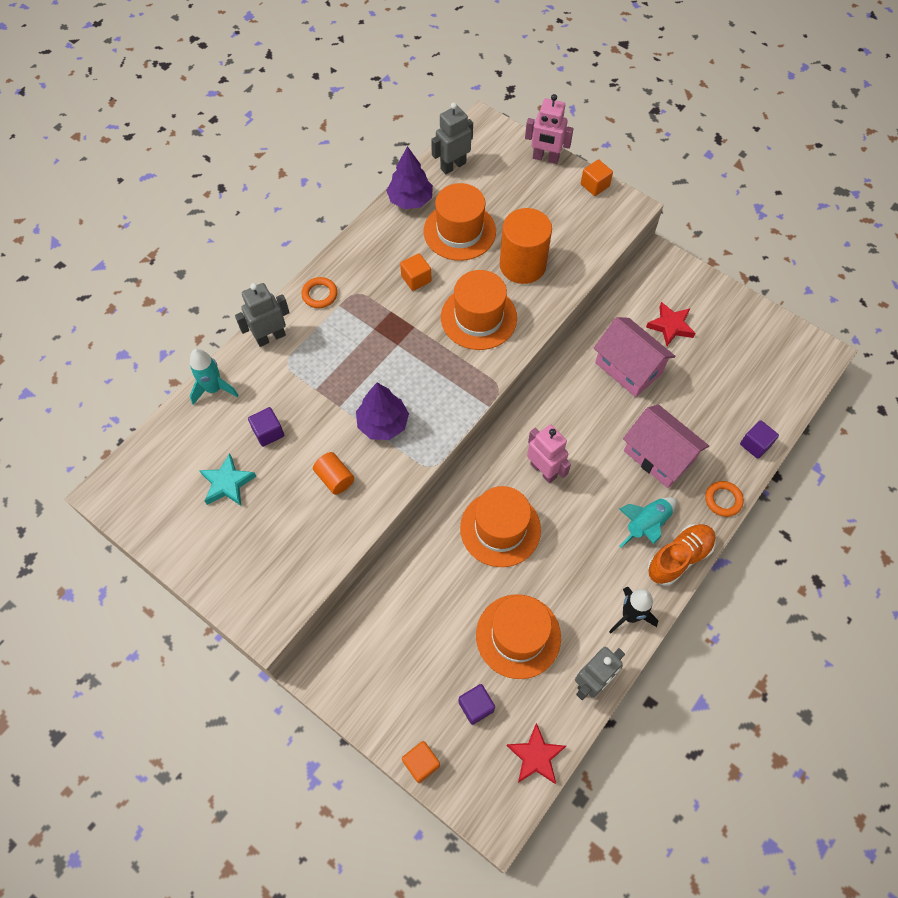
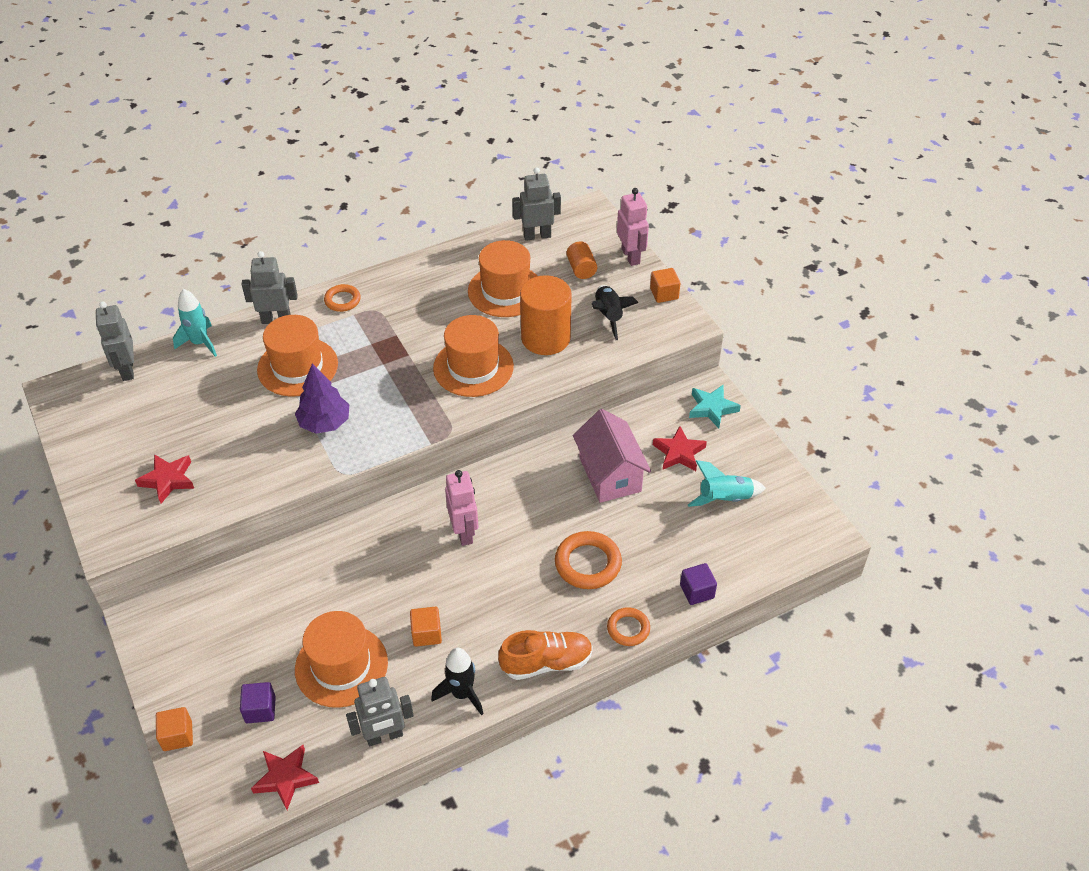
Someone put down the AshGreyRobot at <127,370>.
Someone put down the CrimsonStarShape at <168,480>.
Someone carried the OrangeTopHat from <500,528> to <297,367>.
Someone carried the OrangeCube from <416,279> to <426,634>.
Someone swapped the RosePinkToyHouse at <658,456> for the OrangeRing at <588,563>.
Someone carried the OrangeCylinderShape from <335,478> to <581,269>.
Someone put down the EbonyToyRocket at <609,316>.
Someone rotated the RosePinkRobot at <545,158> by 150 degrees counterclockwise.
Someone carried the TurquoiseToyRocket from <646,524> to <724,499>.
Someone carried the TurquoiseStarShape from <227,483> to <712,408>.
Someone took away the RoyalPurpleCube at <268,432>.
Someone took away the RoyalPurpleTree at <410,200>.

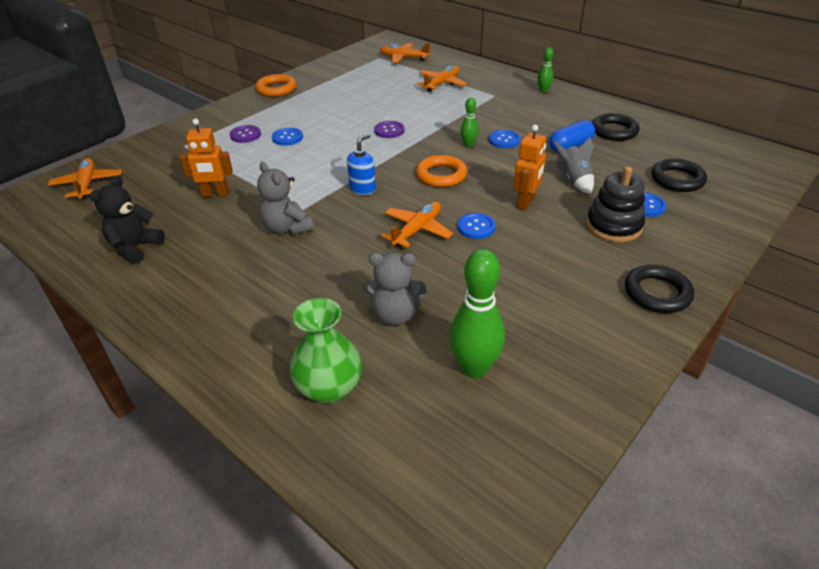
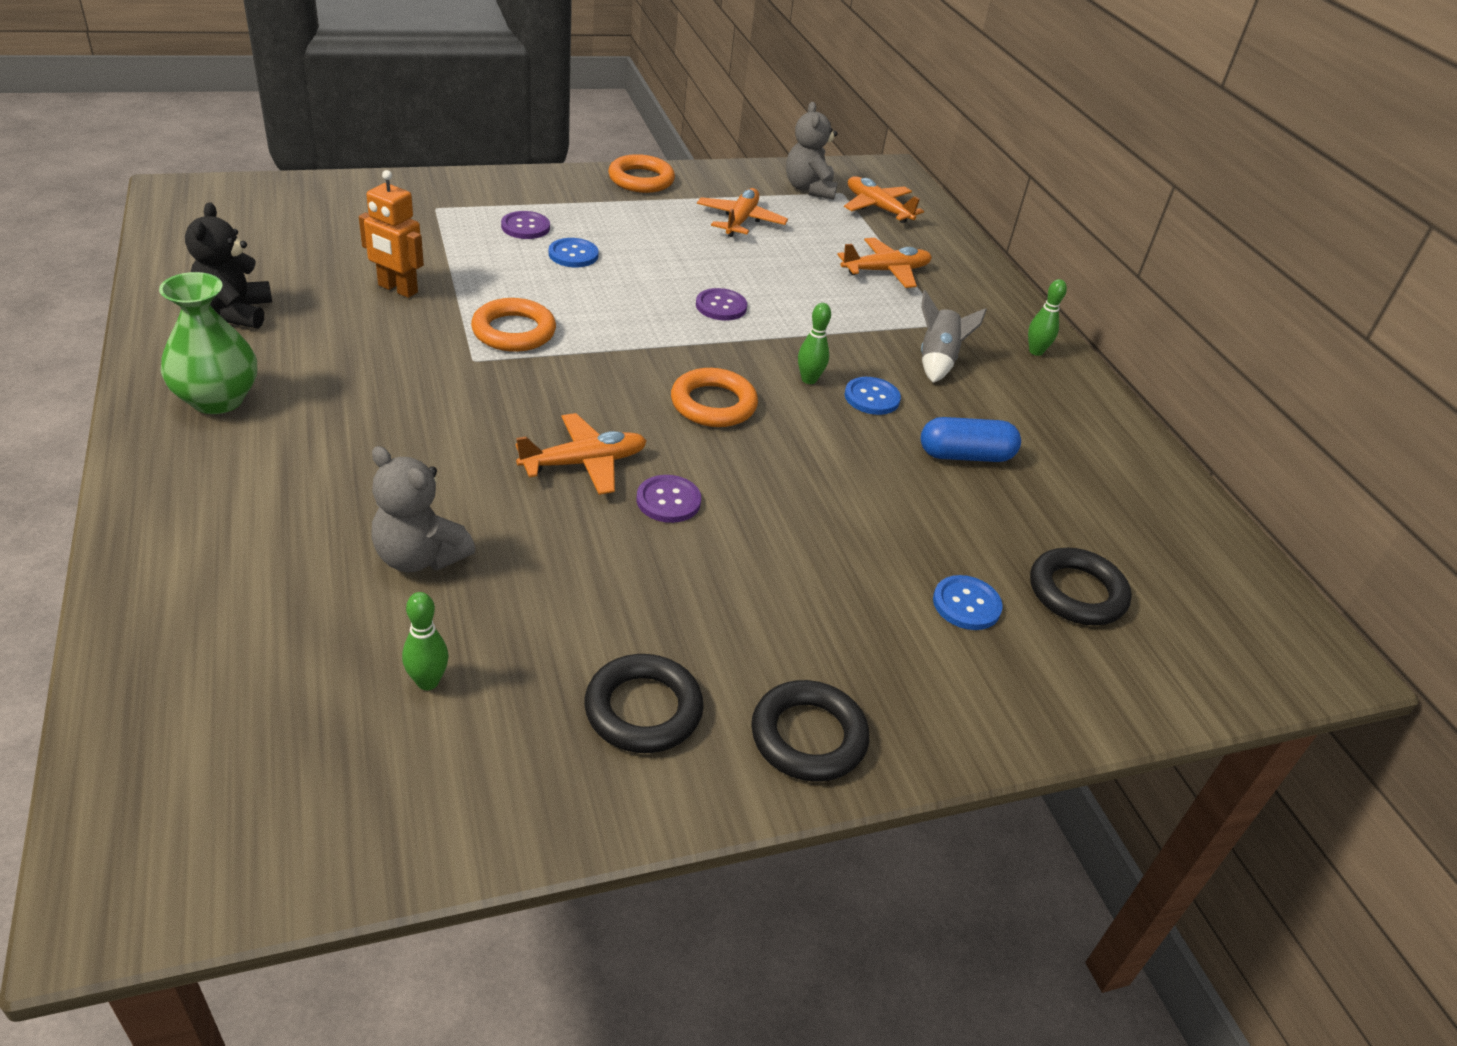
Someone carried the LeafGreenVase from <329,388> to <217,399>.
Someone rotated the EbonyStuffedBear at <135,248> by 60 degrees counterclockwise.
Someone scaled the LeafGreenSkittle at <474,368> by 0.52.
Someone put down the OrangeRing at <514,331>.
Someone carried the EbonyRing from <614,131> to <643,709>.
Someone repainted the CobaltSewingButton at <476,227>, which became the RoyalPurpleSewingButton at <668,501>.
Someone carried the OrangeAeroplane from <87,184> to <740,221>.
Someone carried the AshGreyStuffedBear from <287,228> to <809,189>.
Someone carried the AshGreyToyRocket from <574,180> to <937,361>.
Someone took away the CobaltSoapPump at <362,189>.
Someone took away the OrangeRobot at <526,202>.
Someone took away the EbonyStackingRings at <613,226>.

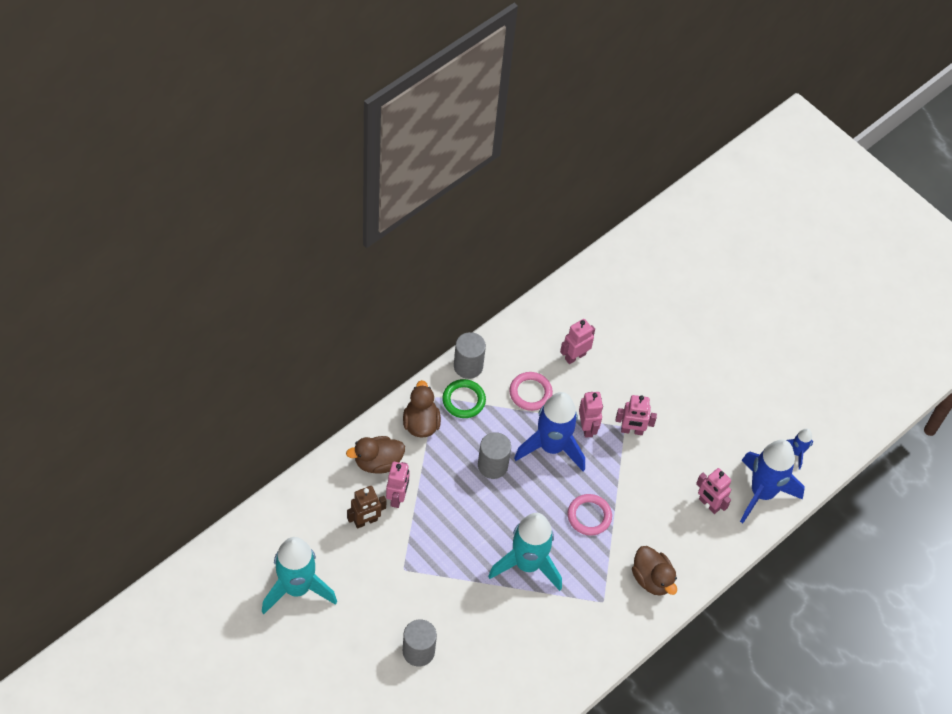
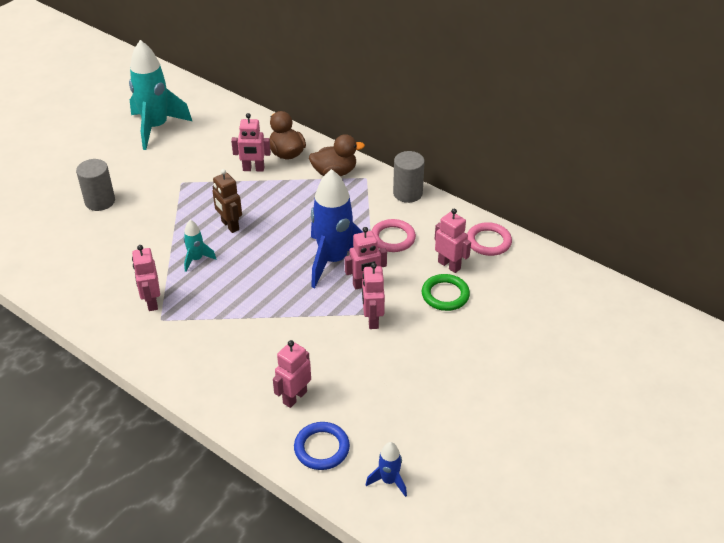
Someone put down the RosePinkRobot at <151,302>.
Someone scaled the TurquoiseToyRocket at <527,564> by 0.46.
Someone carried the BrownRobot from <366,521> to <230,225>.
Someone swapped the CobaltToyRocket at <762,493> for the CobaltRing at <321,448>.
Someone carried the LeafGreenRing from <463,400> to <445,295>.
Someone carried the RosePinkRing from <589,516> to <488,242>.
Someone took away the AshGreyCylinderShape at <492,465>.
Someone took away the BrownRubberDuck at <652,579>.

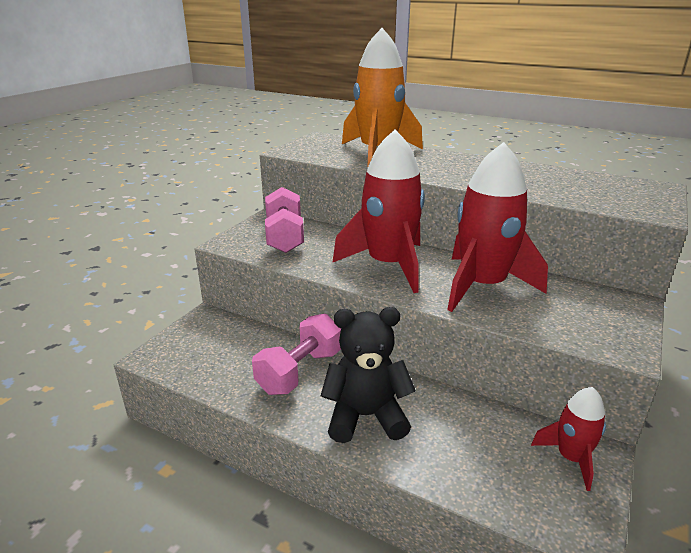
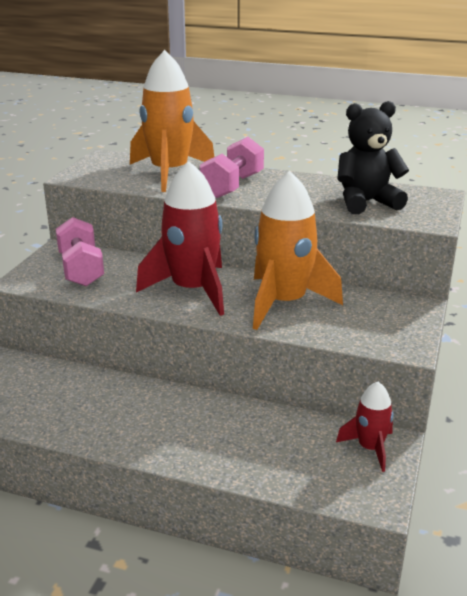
Someone carried the RosePinkHandWeight from <300,372> to <232,186>.
Someone repainted the CrimsonToyRocket at <482,286>, which became the OrangeToyRocket at <284,303>.
Someone carried the EbonyStuffedBear from <366,416> to <366,202>.

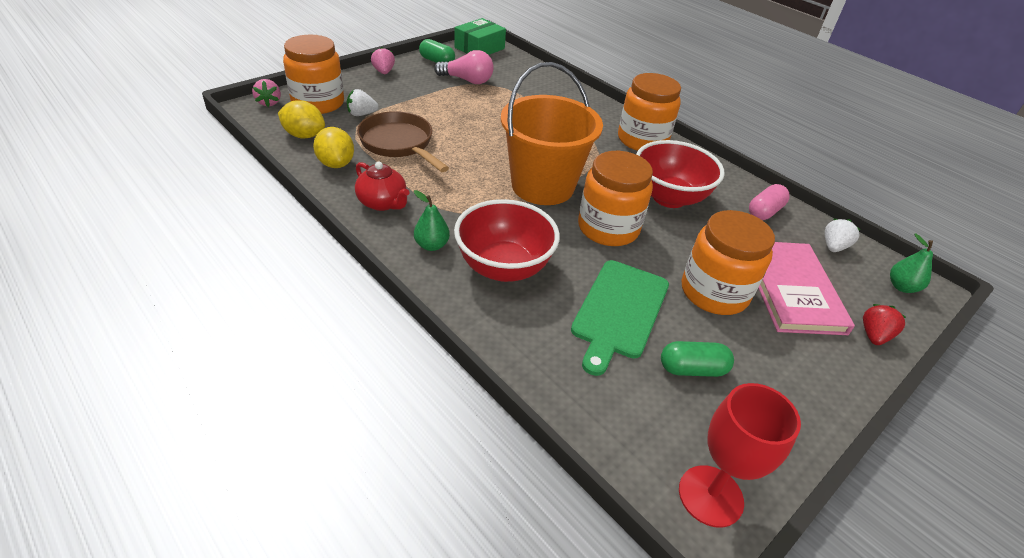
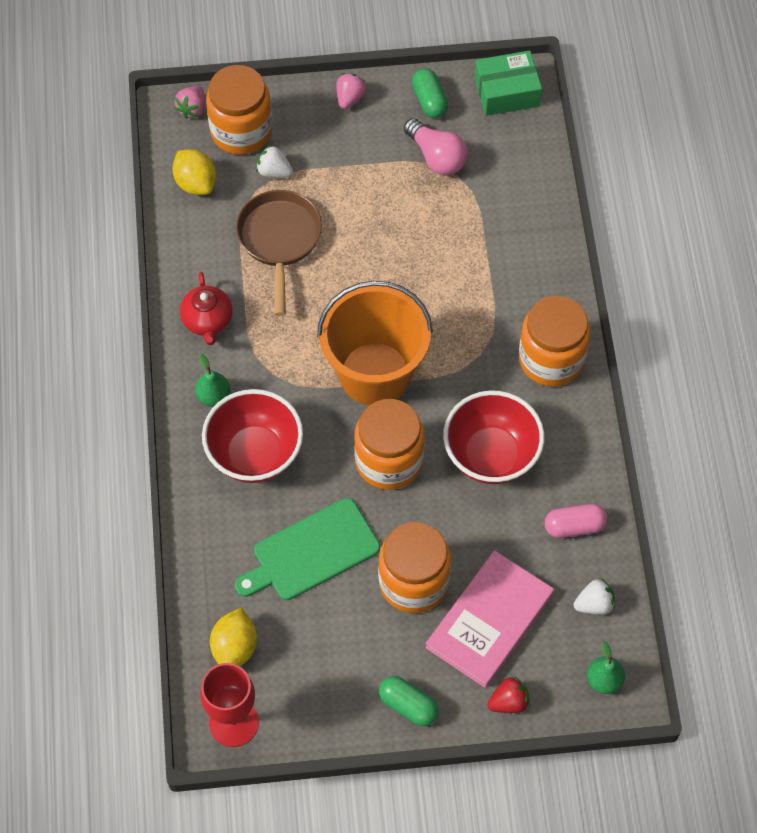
Someone carried the GoldenToyLemon from <336,164> to <235,647>.
Someone carried the LeafGreenPillShape from <692,369> to <408,705>.

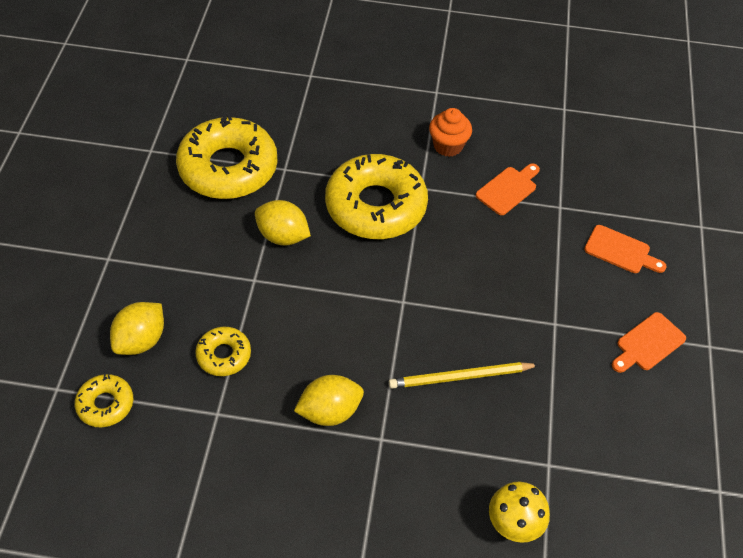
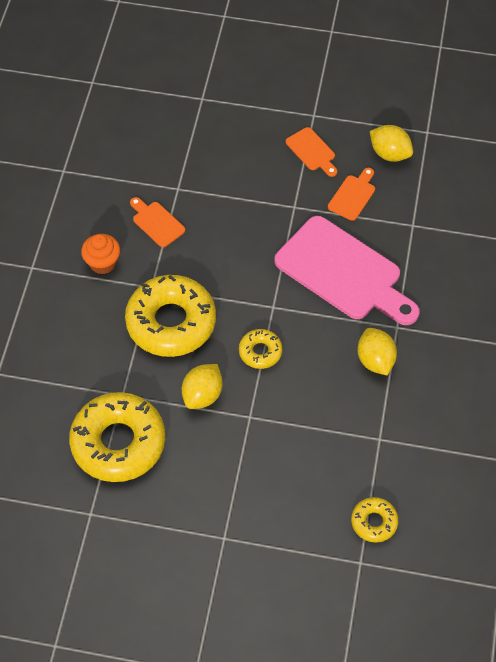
Someone carried the GoldenDonut from <224,355> to <260,352>.
Someone swapped the GoldenWoodenPencil at <460,377> for the RosePinkBreadBoard at <343,272>.
Someone carried the OrangeBreadBoard from <620,251> to <353,196>.
Someone carried the GoldenToyLemon from <141,340> to <389,154>.
Someone took away the GoldenFungus at <513,526>.

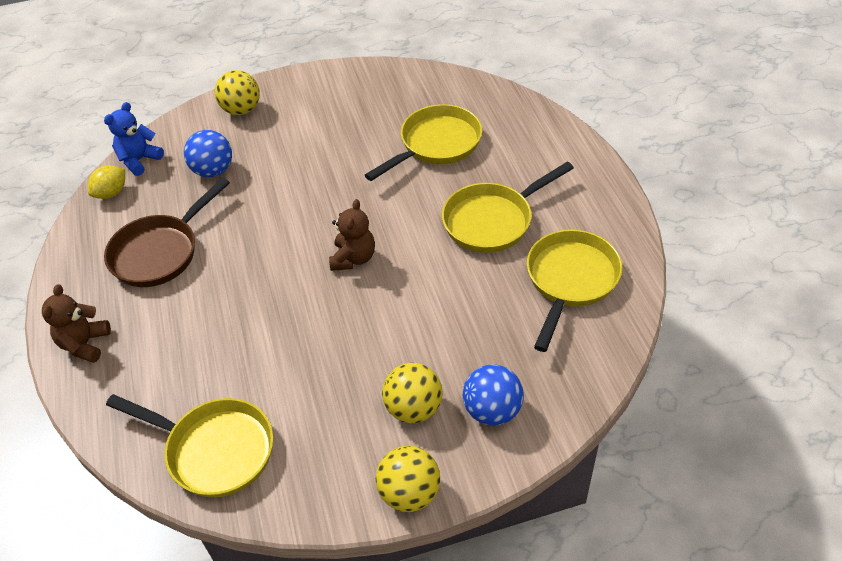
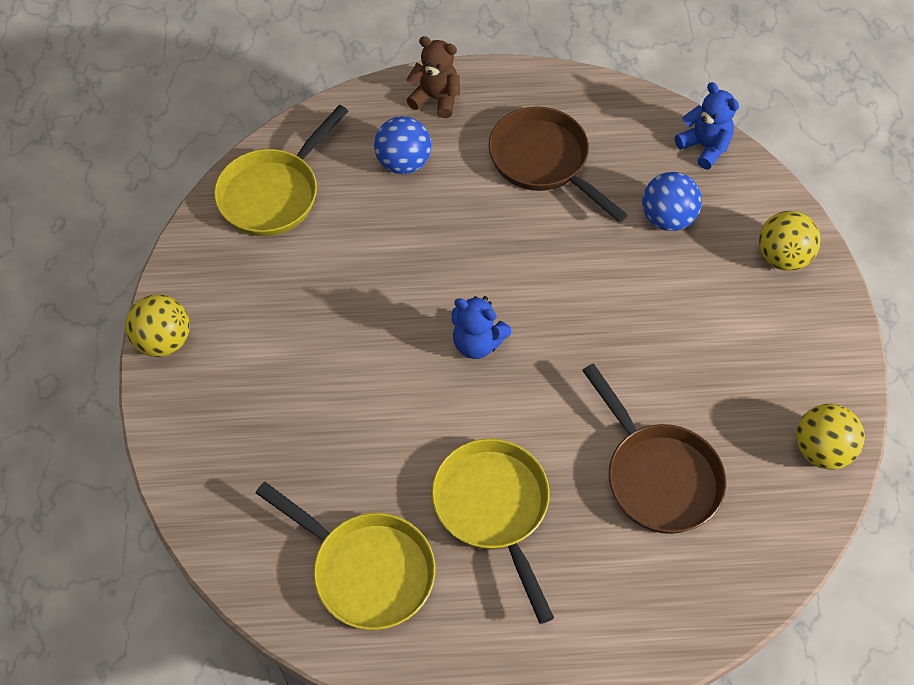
Someone carried the CobaltSphere from <492,410> to <403,163>.
Someone repainted the BrownStuffedBear at <353,258>, which became the CobaltStuffedBear at <477,343>.
Someone repainted the GoldenPan at <436,145>, which became the BrownPan at <658,476>.
Someone carried the GoldenSphere from <413,408> to <821,450>.
Someone took away the GoldenToyLemon at <111,193>.

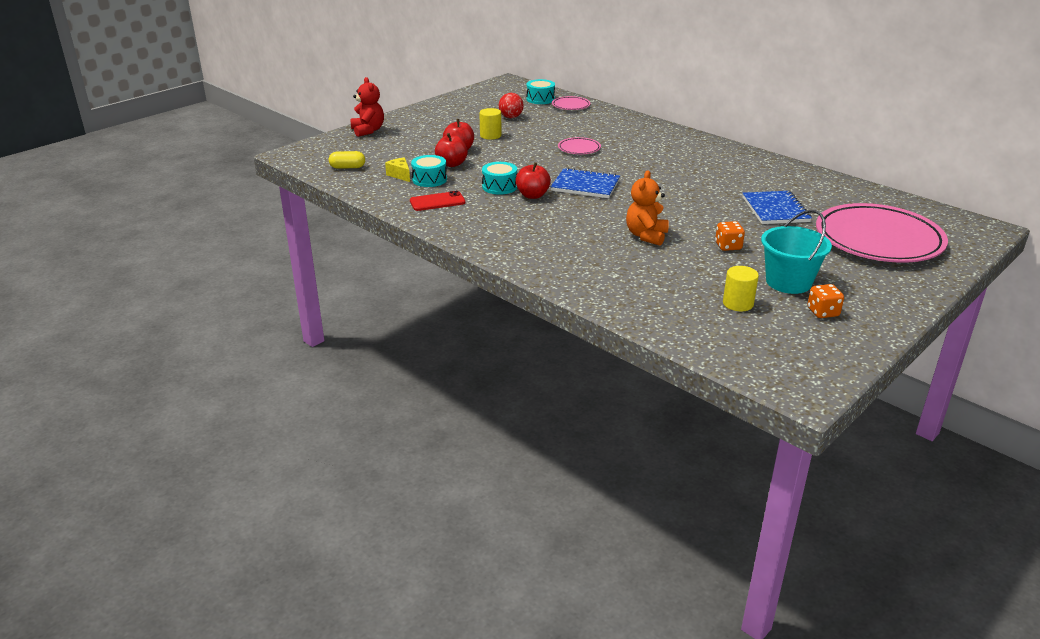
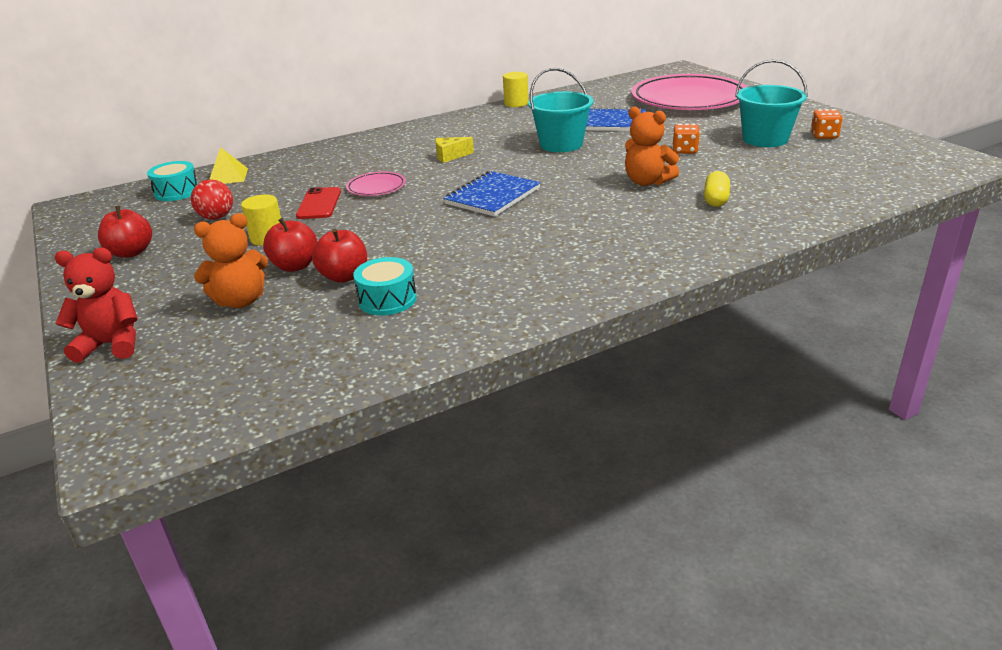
Someone carried the CrimsonAppleFruit from <532,195> to <131,252>.
Someone put down the OrangeStuffedBear at <241,301>.
Someone swapped the RosePinkDinnerPlate at <571,105> for the GoldenPyramidShape at <227,176>.
Someone carried the CrimsonPhone from <437,202> to <319,204>.
Someone carried the GoldenPieceOfCheese from <400,175> to <450,156>.
Someone carried the GoldenCylinderShape from <738,303> to <516,103>.
Someone put down the TurquoiseBucket at <561,144>.
Someone carried the GoldenPillShape from <347,167> to <716,200>.
Someone took away the TurquoiseSnareDrum at <499,187>.

